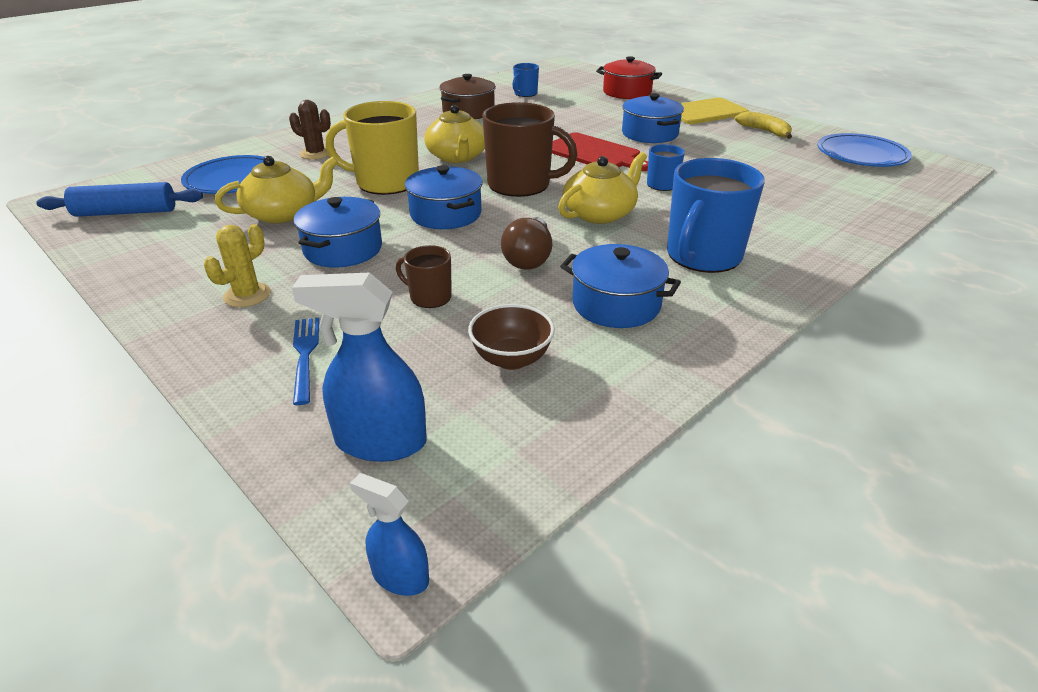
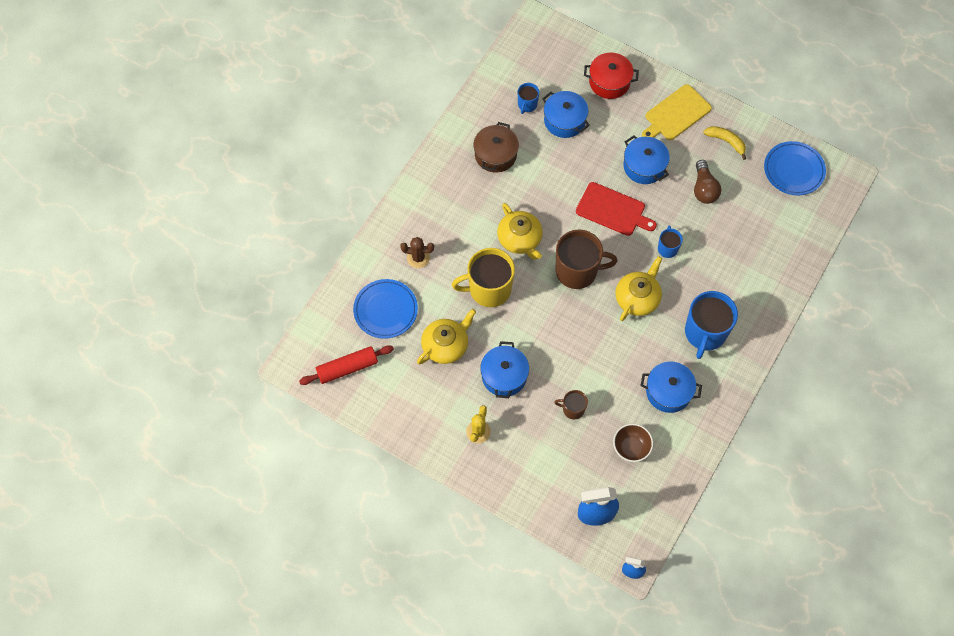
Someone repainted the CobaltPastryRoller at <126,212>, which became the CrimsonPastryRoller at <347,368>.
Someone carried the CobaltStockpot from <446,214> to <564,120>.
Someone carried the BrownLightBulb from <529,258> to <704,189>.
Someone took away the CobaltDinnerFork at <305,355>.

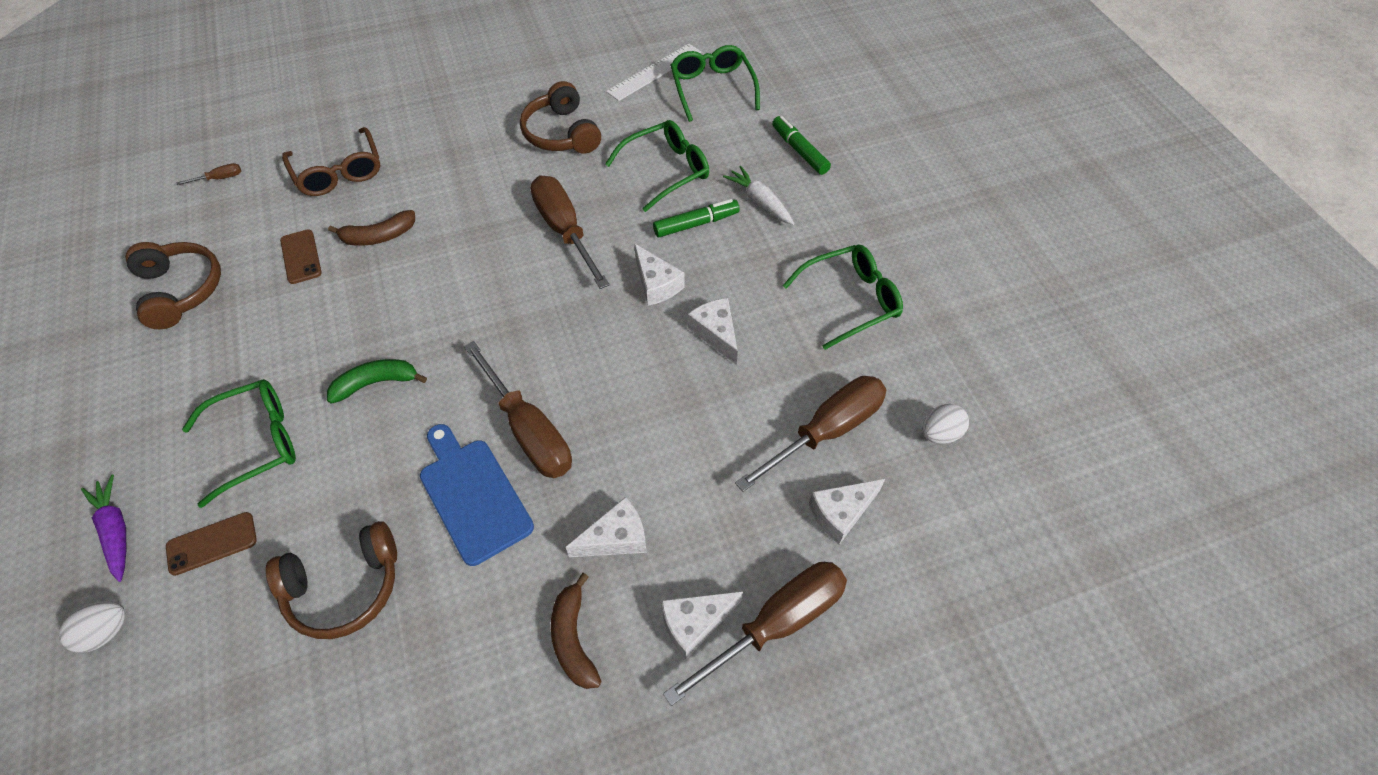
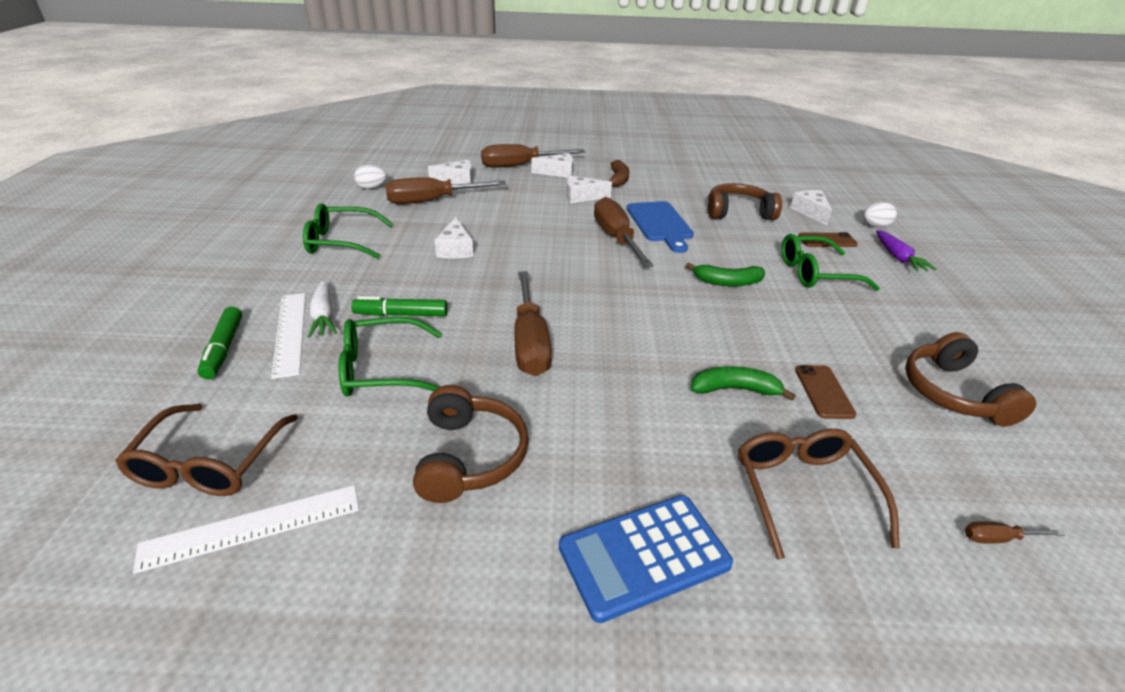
Someone repainted the LeafGreenEyeglasses at <712,88>, which became the BrownEyeglasses at <209,463>.
Someone put down the WhiteStraightedge at <290,332>.
Someone put down the CobaltCalculator at <643,555>.
Someone repainted the BrownBanana at <379,236>, which became the LeafGreenBanana at <734,389>.
Someone carried the WhitePieceOfCheese from <656,284> to <810,212>.

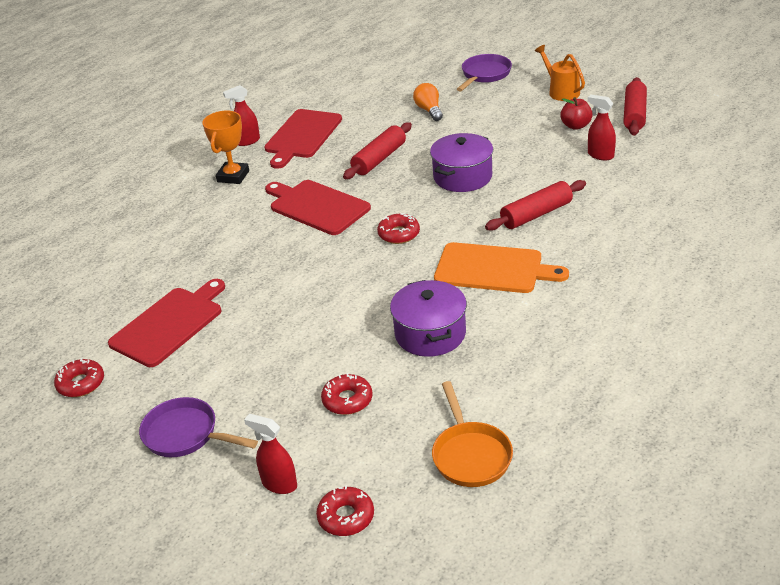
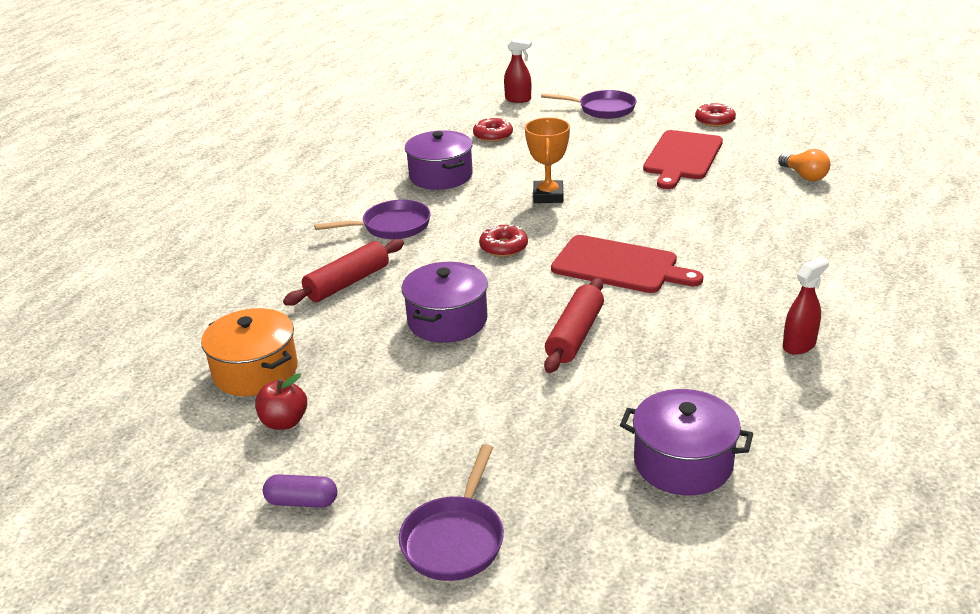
Someone swapped the CrimsonSprayCleaner at <600,155> for the OrangeStockpot at <255,371>.
Someone swapped the OrangeSprinklingCan at <561,91> for the RoyalPurplePillShape at <302,502>.
Someone swapped the OrangeBreadBoard at <493,269> for the RoyalPurplePan at <391,226>.
Someone carried the OrangeTrophy from <233,176> to <548,196>.
Someone put down the RoyalPurpleStockpot at <683,462>.
Someone carried the OrangeLightBulb from <429,110> to <804,176>.
Someone took away the CrimsonBreadBoard at <302,136>.
Someone took away the CrimsonDonut at <346,517>.
Someone took away the OrangePan at <470,455>.
Someone took away the CrimsonPastryRoller at <634,114>.

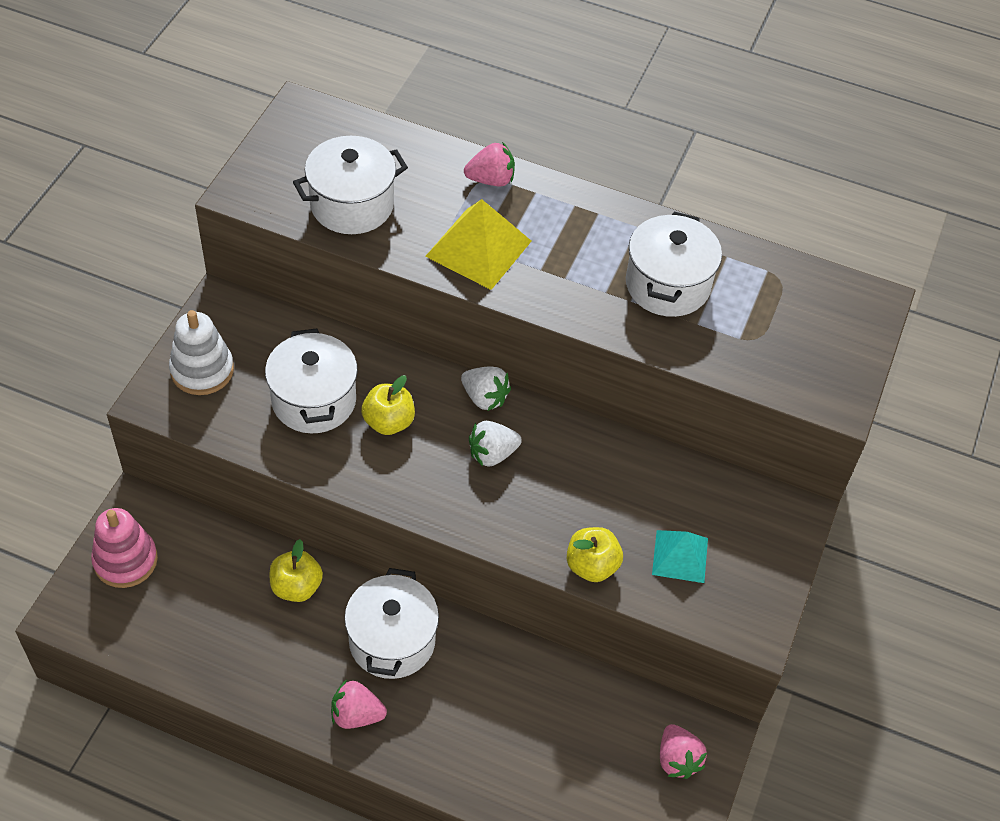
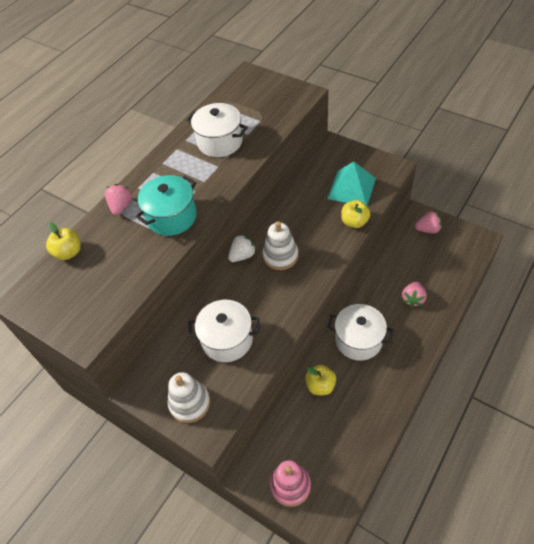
Someone carried the GoldenAppleFruit from <388,422> to <68,252>.
Someone swapped the GoldenPyramidShape at <478,248> for the TurquoiseStockpot at <172,217>.
Someone swapped the WhiteBerry at <492,454> for the WhiteStackingRings at <280,256>.
Someone scaled the TurquoisePyramidShape at <680,556> by 1.56.
Someone carried the RosePinkBerry from <356,715> to <413,299>.
Someone took away the WhiteStockpot at <352,205>.

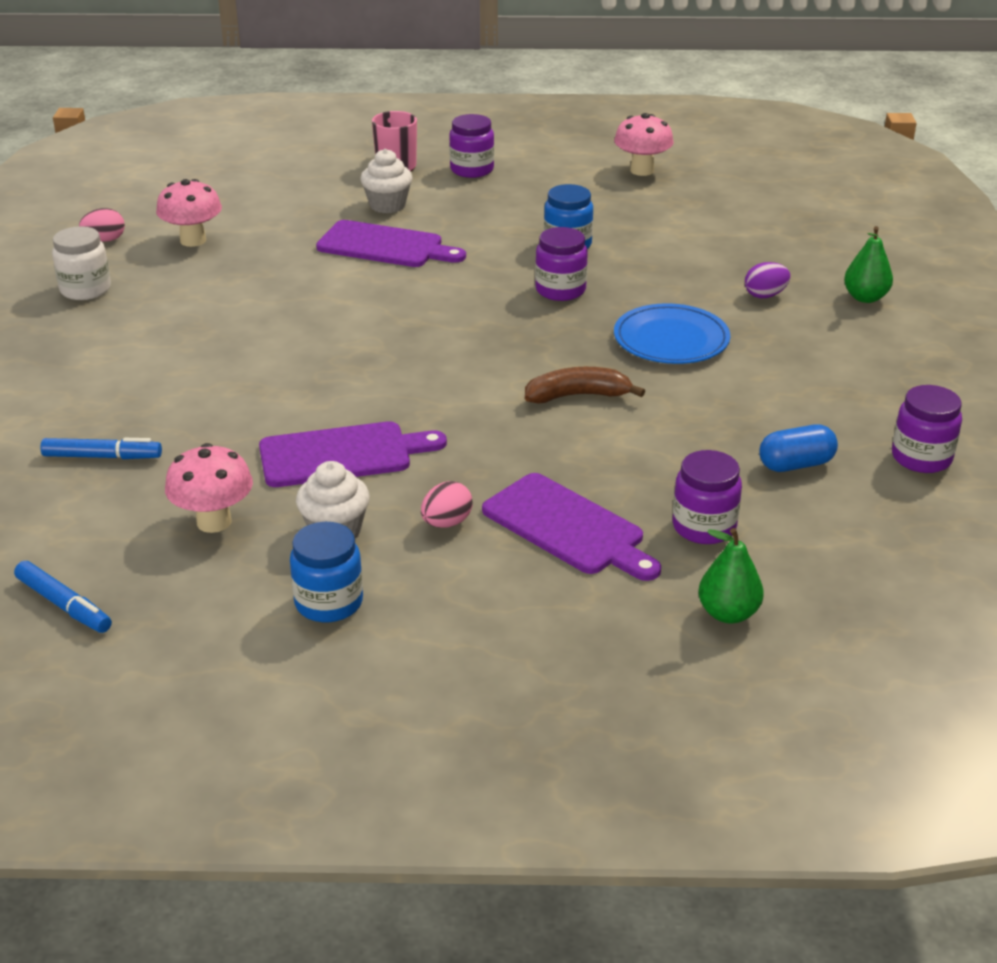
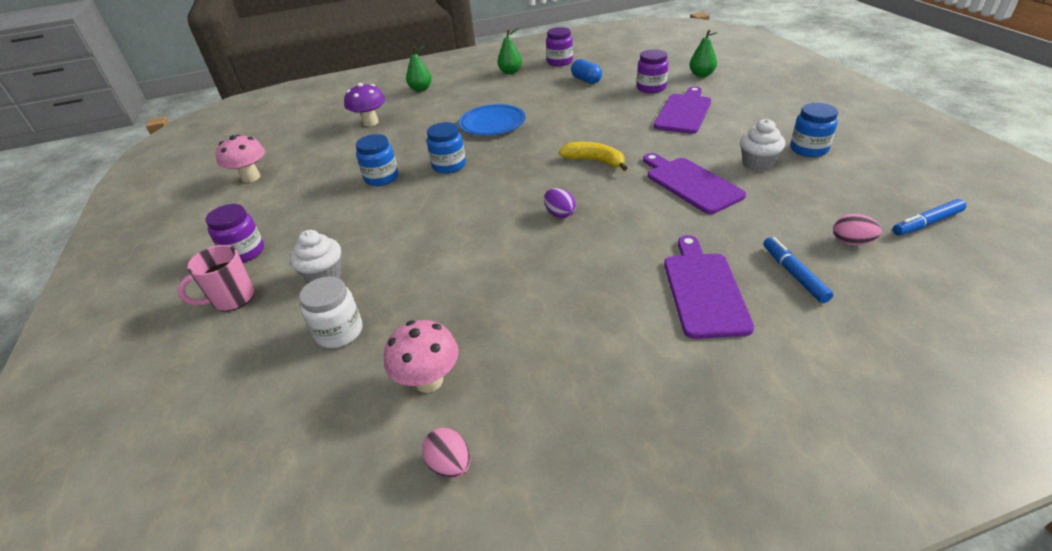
Someone carried the WhiteJar from <85,289> to <339,332>.
Someone put down the RoyalPurpleFungus at <370,122>.
Someone repainted the RoyalPurpleJar at <560,290>, which became the CobaltJar at <449,166>.
Someone put down the LeafGreenPear at <510,72>.
Someone carried the RoyalPurpleToyEgg from <765,295> to <560,214>.
Someone put down the GoldenBanana at <595,161>.
Someone carried the RoyalPurpleBreadBoard from <385,246> to <704,290>.
Someone carried the RosePinkToyEgg from <446,523> to <851,242>.
Someone rotated the CobaltMarker at <64,605> by 135 degrees counterclockwise.
Someone took away the RosePinkFungus at <214,522>.
Someone took away the BrownBanana at <577,396>.

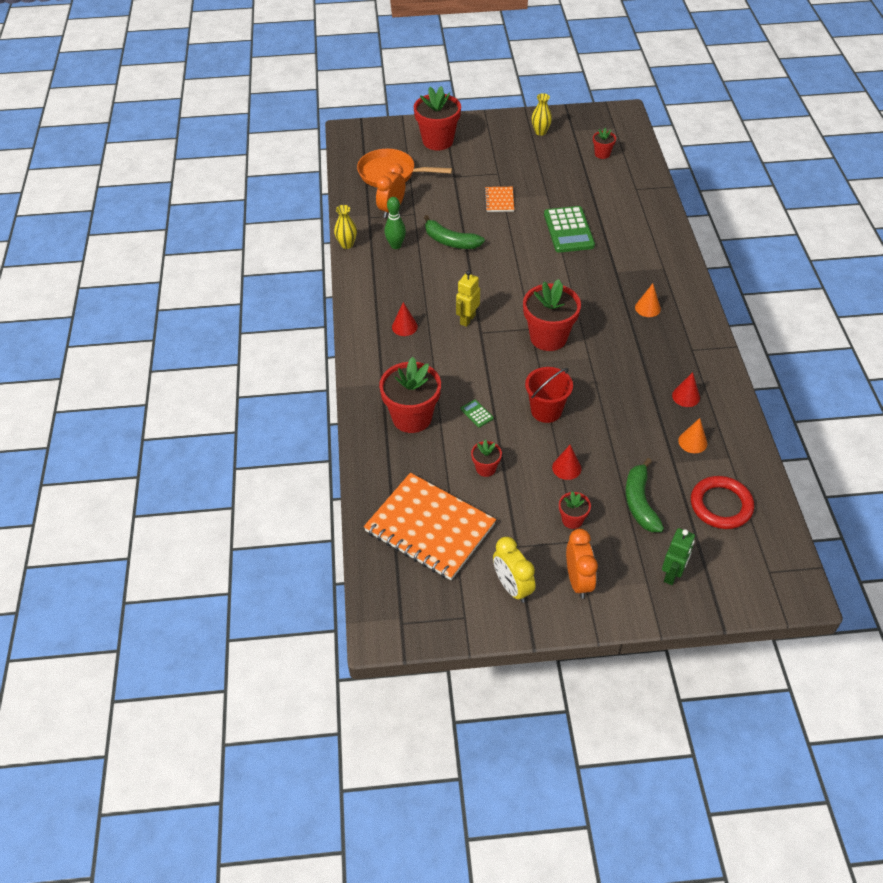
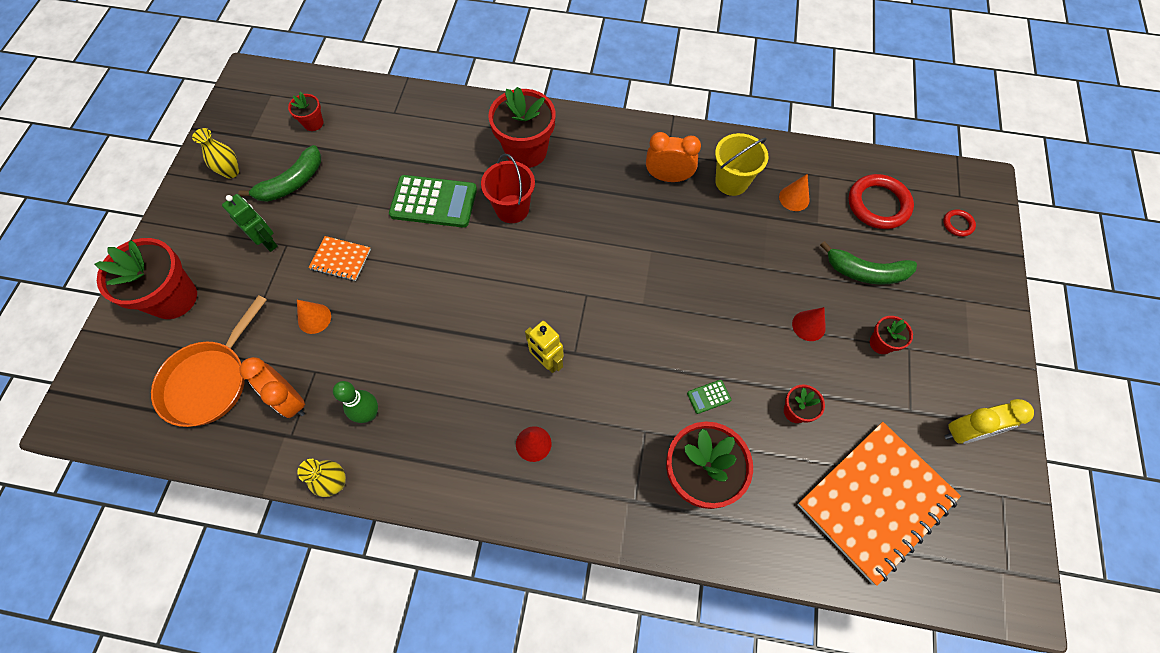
Someone carried the LeafGreenRobot from <672,574> to <267,242>.
Someone carried the LeafGreenBanana from <450,241> to <292,183>.
Someone carried the OrangeCone from <647,308> to <314,318>.
Someone carried the CrimsonBucket from <546,411> to <512,209>.
Someone carried the CrimsonFlowerPot from <548,337> to <526,151>.
Someone carried the OrangeAlarmClock from <578,581> to <668,177>.
Someone swapped the CrimsonCone at <686,396> for the GoldenBucket at <731,182>.
Someone put down the CrimsonRing at <957,224>.

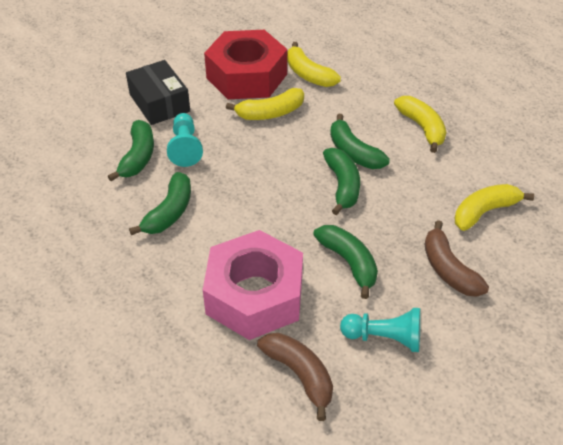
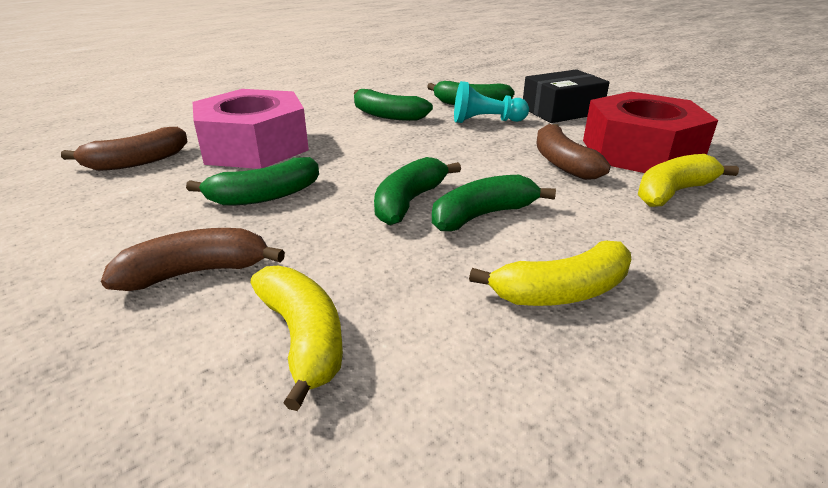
Someone rotated the LeafGreenBanana at <342,185> by 120 degrees clockwise.
Someone repainted the GoldenBanana at <270,113>, which became the BrownBanana at <562,163>.
Someone took away the TurquoiseChessPawn at <384,338>.

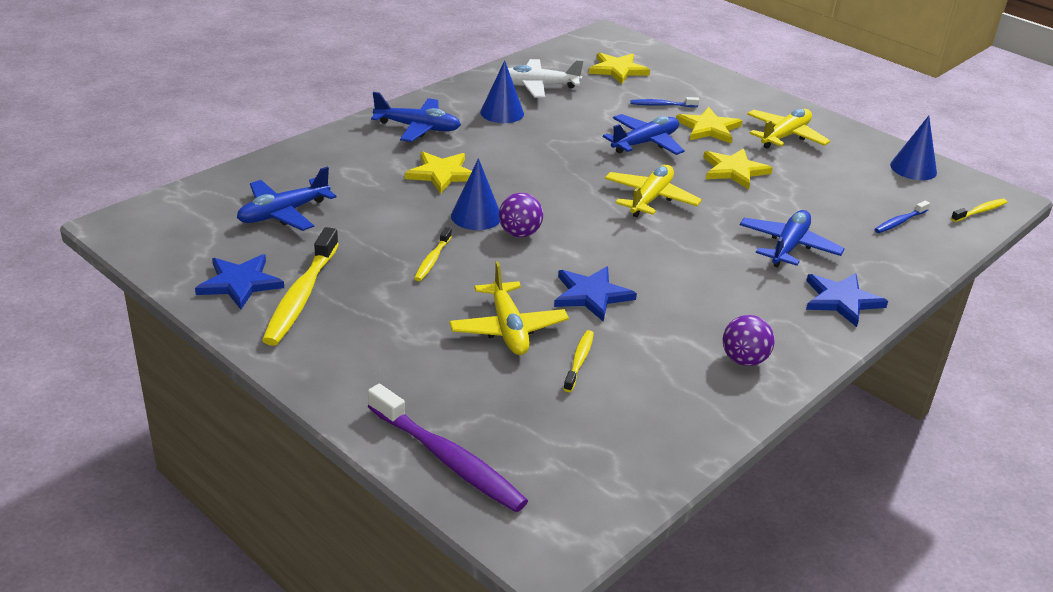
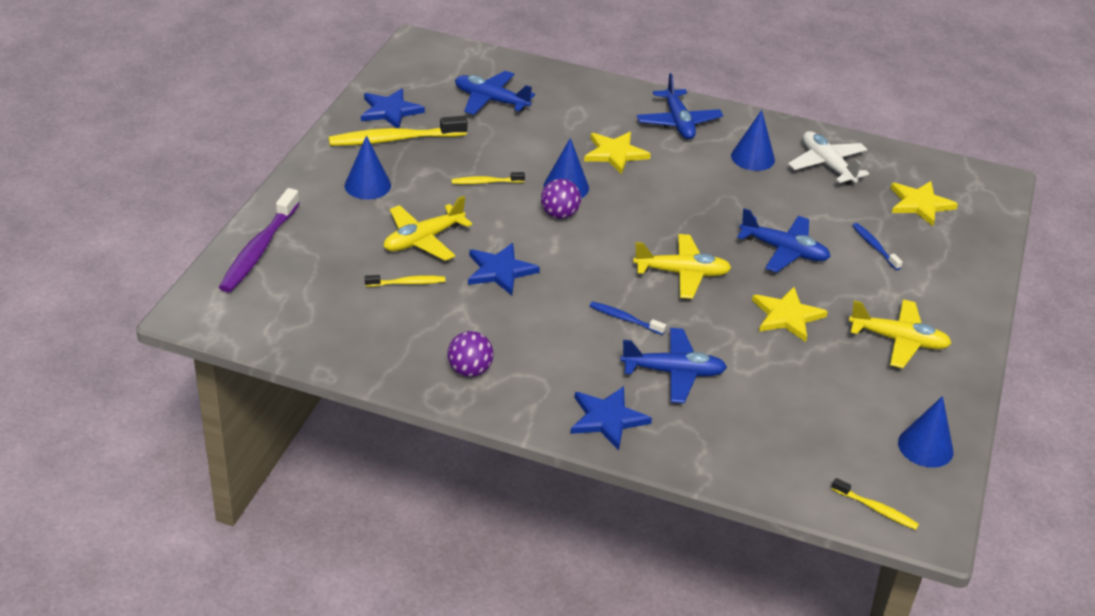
Someone put down the CobaltCone at <367,185>.
Someone carried the CobaltDentalBrush from <899,222> to <624,319>.
Someone took away the GoldenStarShape at <709,128>.

